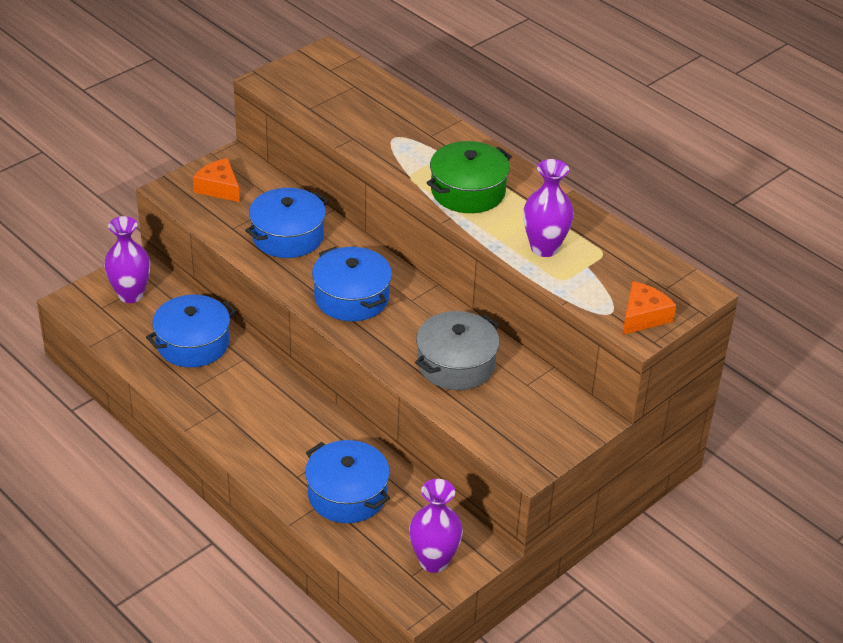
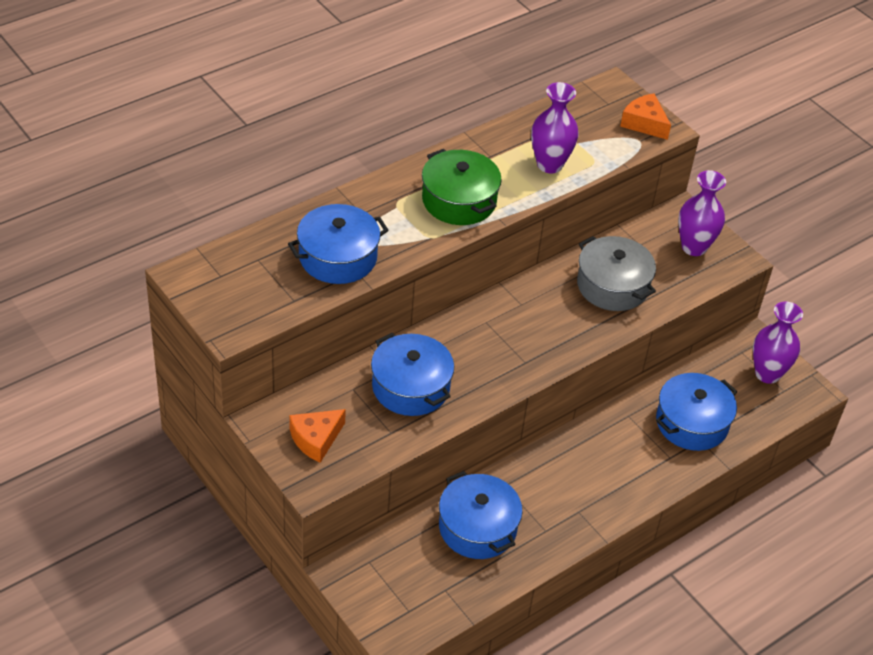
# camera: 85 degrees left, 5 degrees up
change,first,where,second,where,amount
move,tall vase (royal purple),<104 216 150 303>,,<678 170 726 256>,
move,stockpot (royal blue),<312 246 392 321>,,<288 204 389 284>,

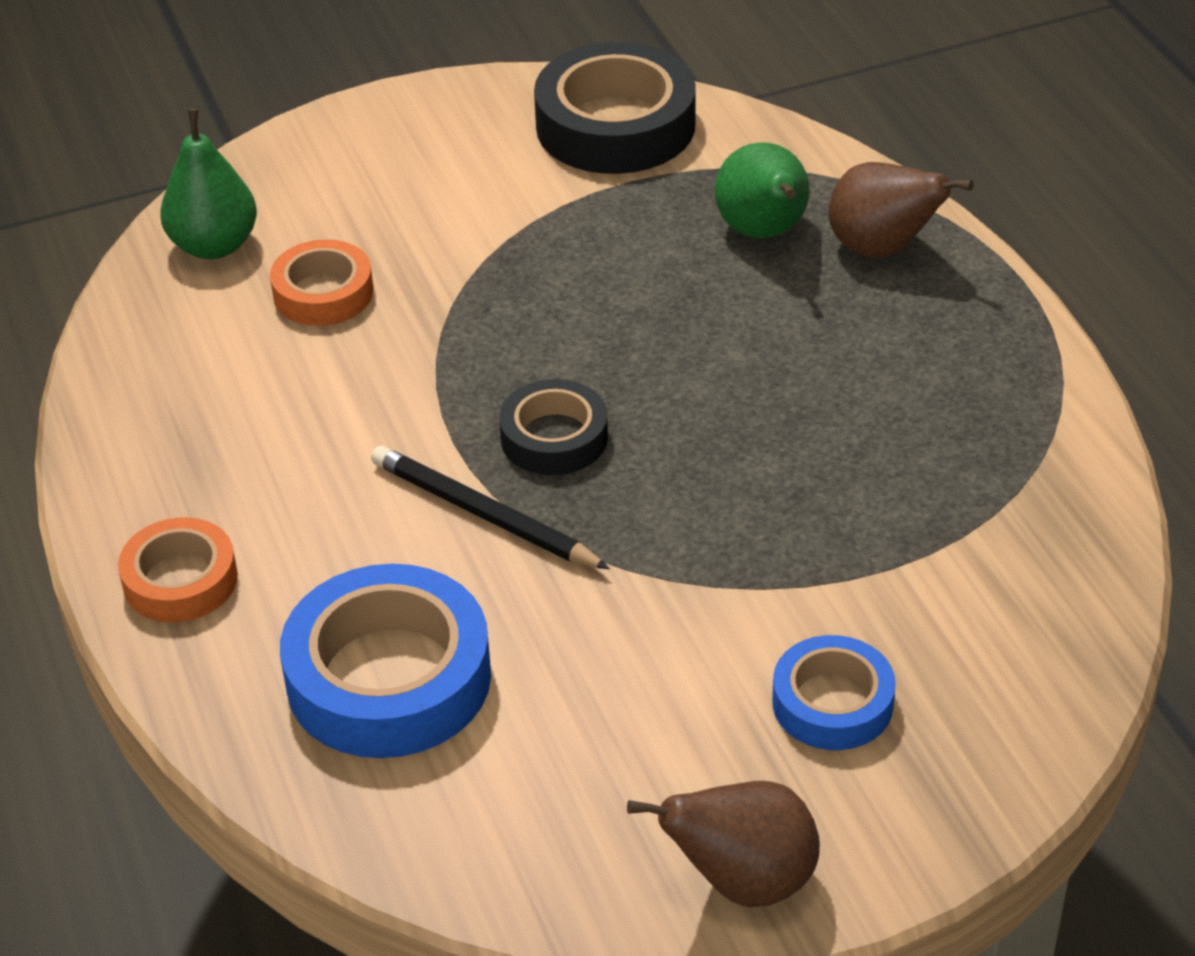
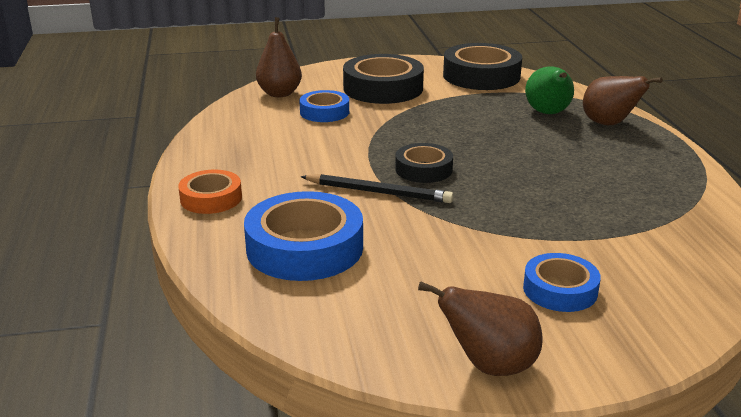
# camera: 10 degrees right, 15 degrees down
change,first,where,second,where,amount
recolor,pear (leaf-green),<161 109 257 259>,pear (dark brown),<256 17 302 97>,
recolor,roll of tape (orange),<270 239 374 326>,roll of tape (royal blue),<299 90 349 122>,
rotate,lead pencil (jet-black),<371 446 610 569>,,<301 174 454 203>,150 degrees clockwise
insert,,,roll of tape (jet-black),<343 54 424 104>,

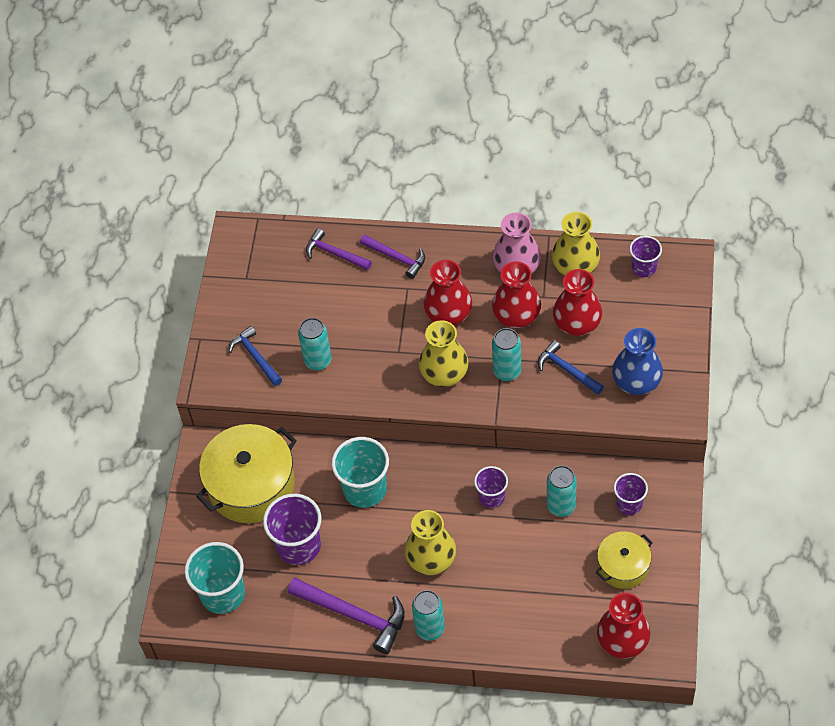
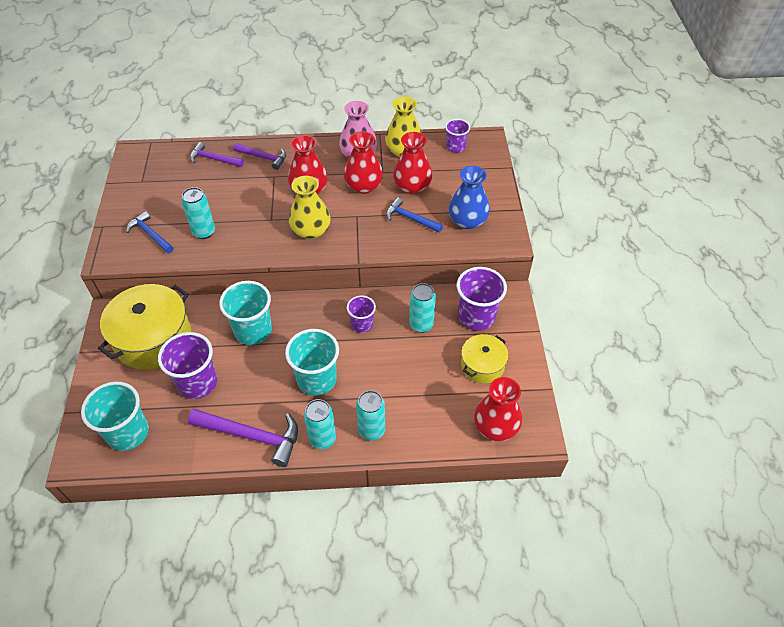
# camera: 15 degrees left, 5 degrees down
change,first,where,second,where,amount
replace,tall vase (bright yellow),<405 510 456 575>,cup (teal),<285 329 339 396>,
move,can (teal),<492 328 521 381>,,<356 390 385 440>,
resize,cup (royal purple),<614 473 648 515>,,<457 267 507 330>,x1.70

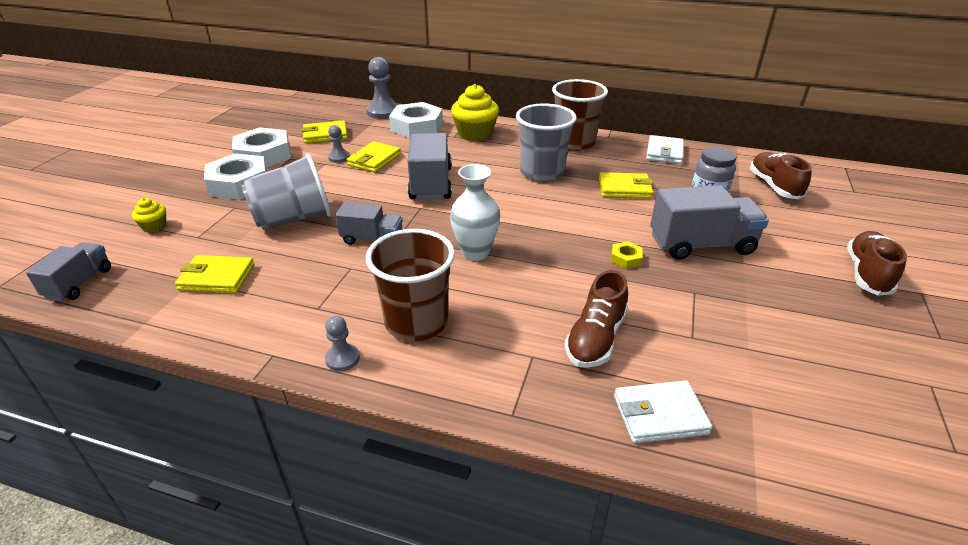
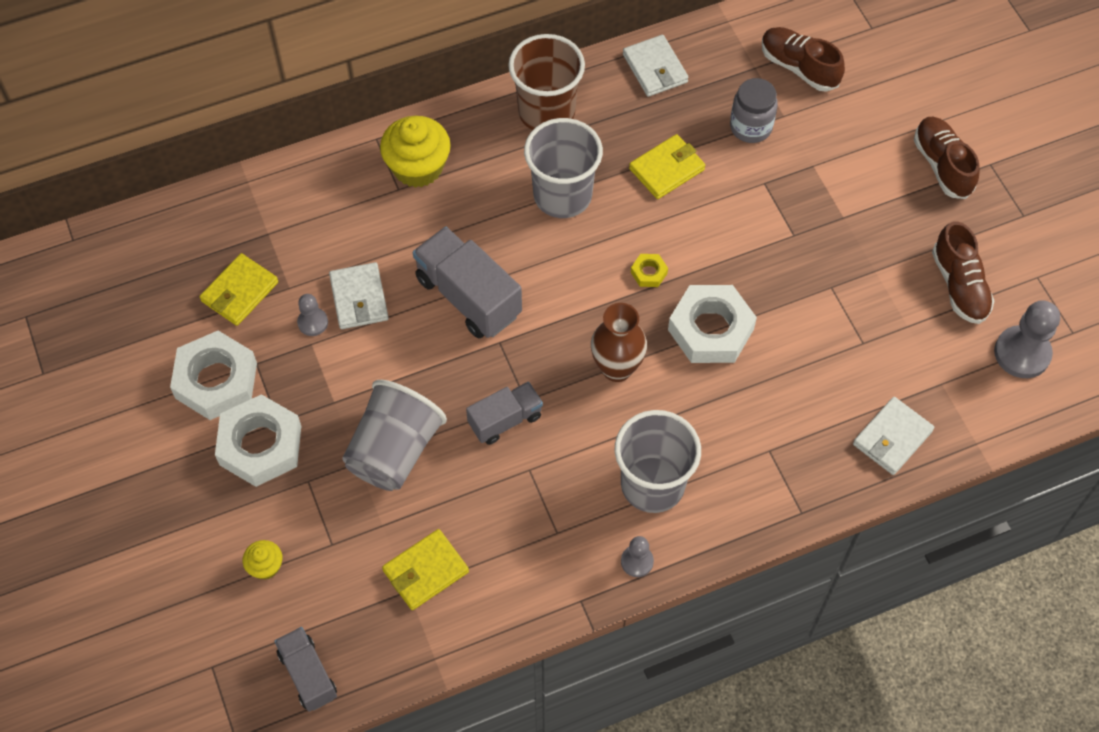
# camera: 40 degrees left, 25 degrees up
change,first,where,second,where,amount
recolor,card wallet (bright yellow),<347 141 401 173>,card wallet (snow-white),<329 262 389 329>,
move,game pawn (gray),<366 57 399 119>,,<994 300 1060 378>,
recolor,cup (dark brown),<366 229 455 341>,cup (gray),<615 410 701 513>,
move,nut (snow-white),<389 102 443 139>,,<668 285 757 363>,
recolor,tall vase (snow-white),<450 164 500 261>,tall vase (dark brown),<591 303 647 382>,
move,lace-up shoe (dark brown),<565 270 628 368>,,<932 221 994 324>,
move,nut (bright yellow),<611 241 643 269>,,<631 254 668 287>,
delete,truck (gray),<650 185 769 260>,,,

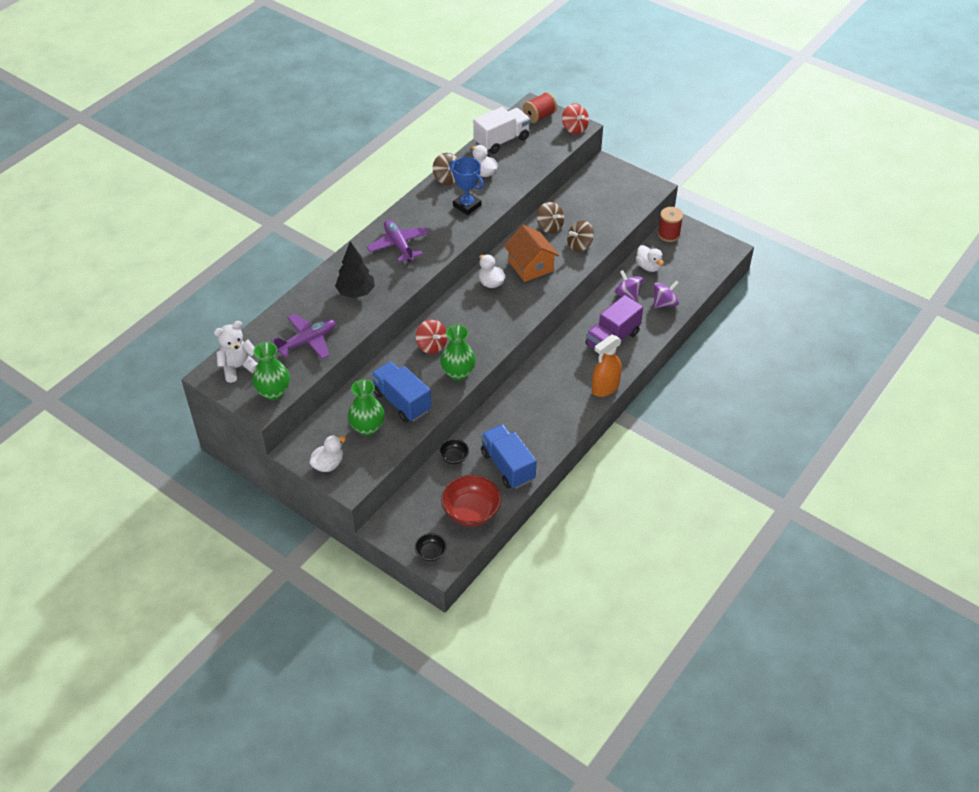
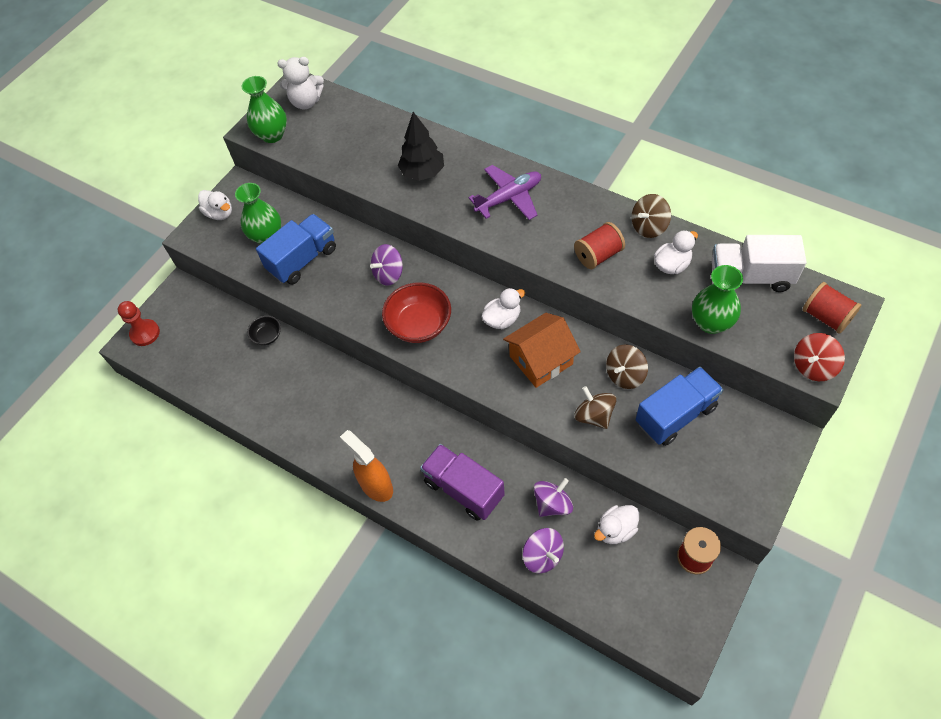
# camera: 90 degrees right, 10 degrees up
change,first,where,second,where,amount
rotate,teddy bear (snow-white),<214 321 258 383>,,<277 57 324 109>,120 degrees clockwise
delete,toy plane (royal purple),<271 314 336 359>,,,
replace,deep dish (jet-black),<414 533 447 561>,game pawn (red),<118 301 160 346>,
recolor,whirligig (red),<416 319 447 354>,whirligig (royal purple),<370 244 403 286>,
move,tall vase (leaf-green),<440 325 476 380>,,<692 265 743 334>,
move,deep dish (red),<441 475 502 526>,,<382 282 451 343>,
replace,prize cup (royal blue),<449 157 484 215>,bobbin (red),<574 222 625 269>,
rotate,truck (snow-white),<473 107 531 154>,,<712 235 807 292>,135 degrees clockwise
move,truck (royal blue),<481 424 537 489>,,<636 367 724 446>,

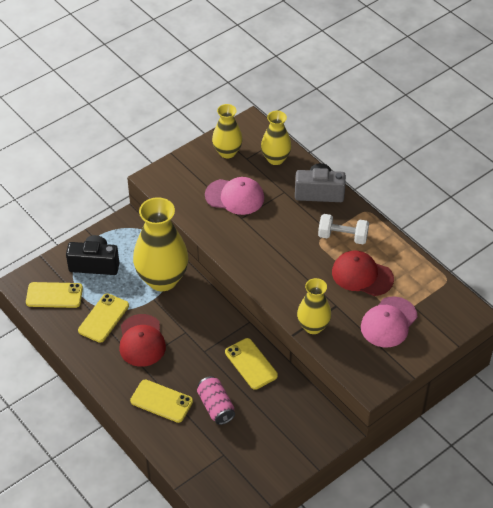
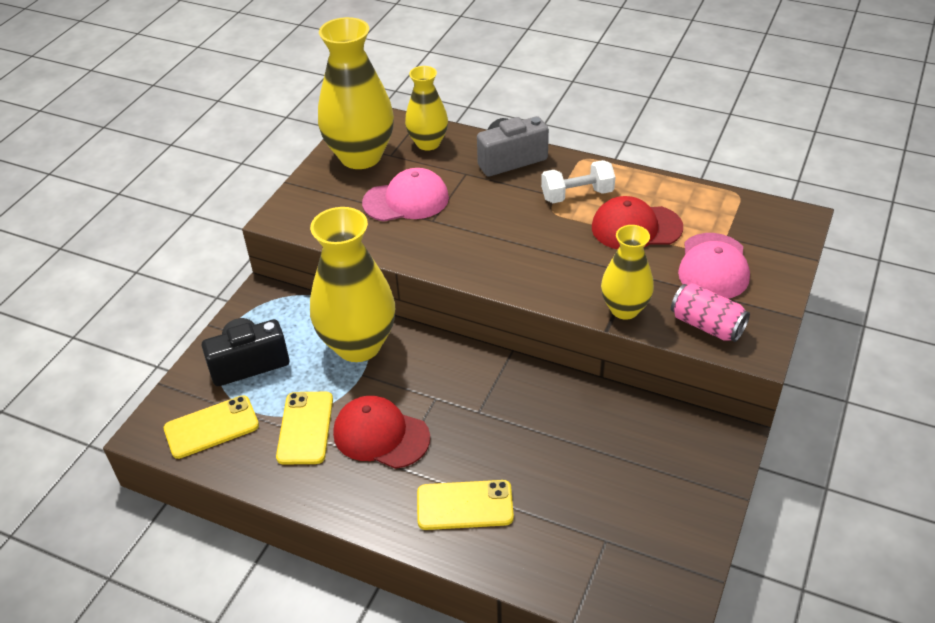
# camera: 25 degrees left, 5 degrees down
change,first,where,second,where,amount
rotate,cap (red),<119 314 166 367>,,<333 396 430 469>,150 degrees clockwise
move,can (pink),<197 376 235 425>,,<671 283 750 342>,
resize,tall vase (bright yellow),<212 104 243 158>,,<318 17 394 169>,x1.72
delete,smartphone (bright yellow),<225 338 278 390>,,,

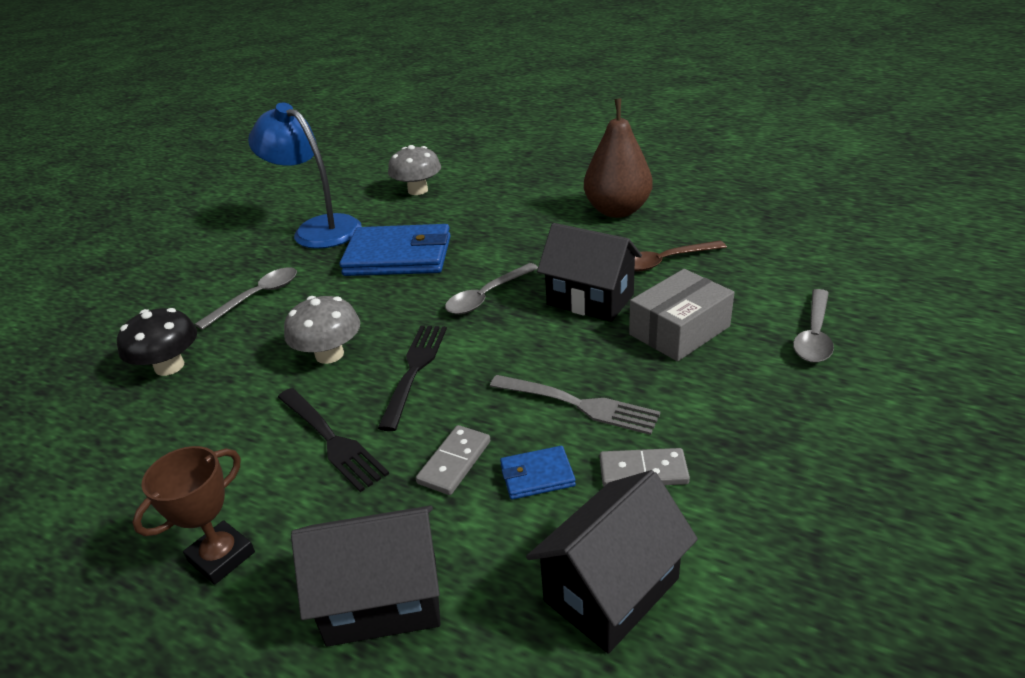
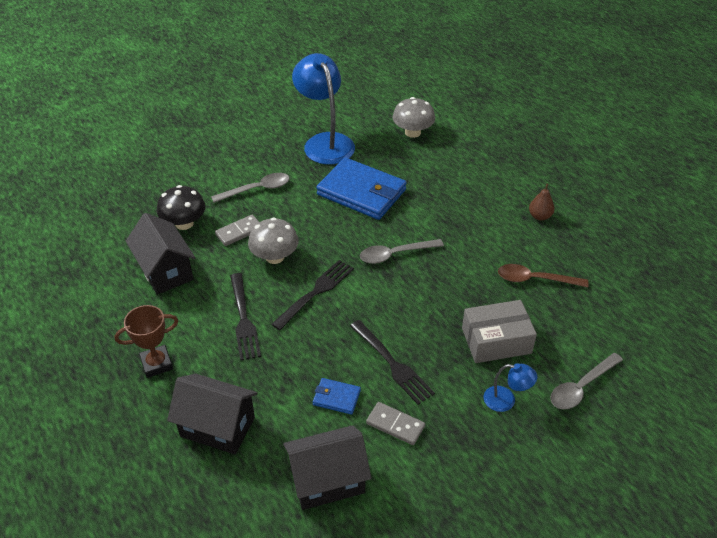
# camera: 25 degrees right, 10 degrees up
change,first,where,second,where,amount
move,domino (gray),<416 425 490 495>,,<215 215 259 246>,
recolor,dinner fork (gray),<490 375 660 435>,dinner fork (jet-black),<350 320 435 405>,
move,house (jet-black),<537 223 642 322>,,<126 213 196 295>,
resize,pear (dark brown),<584 98 652 218>,,<529 183 555 221>,x0.45
insert,,,lamp (royal blue),<484 363 537 412>,

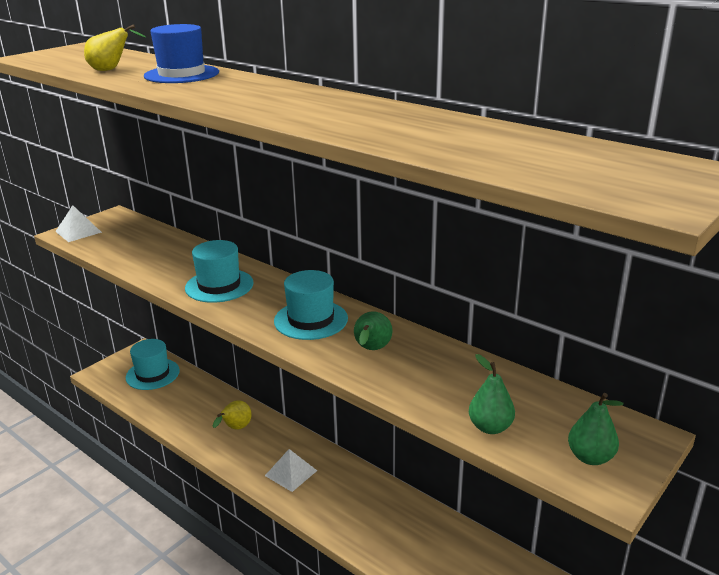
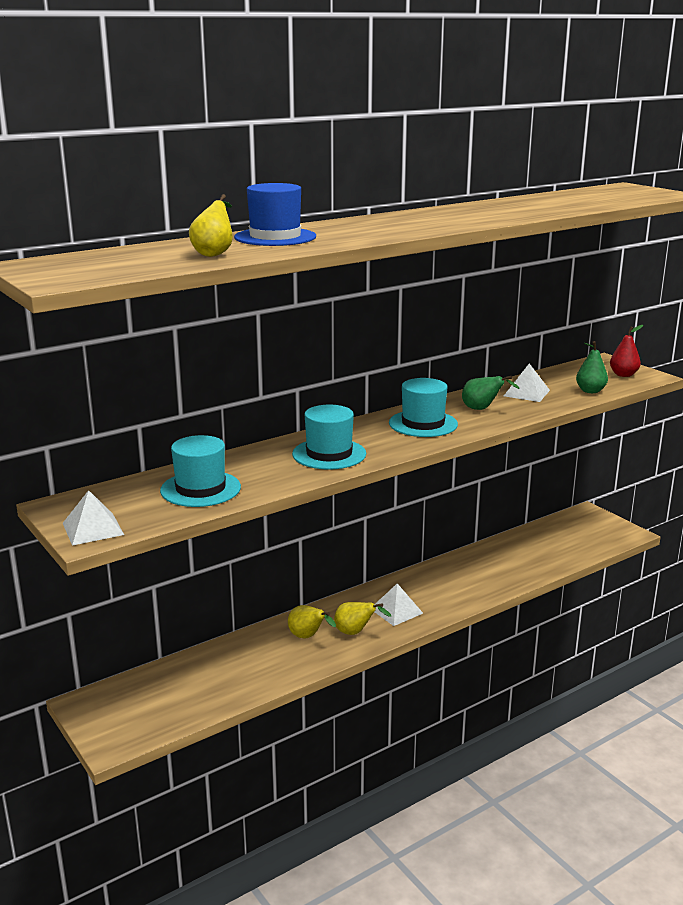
# camera: 75 degrees left, 5 degrees down
change,first,where,second,where,amount
move,hat (teal),<126 339 180 390>,,<160 435 241 507>,
recolor,pear (leaf-green),<568 393 623 465>,pear (red),<610 325 643 377>,
insert,,,pear (bright yellow),<334 602 391 635>,
insert,,,solid pyramid (snow-white),<504 363 550 402>,

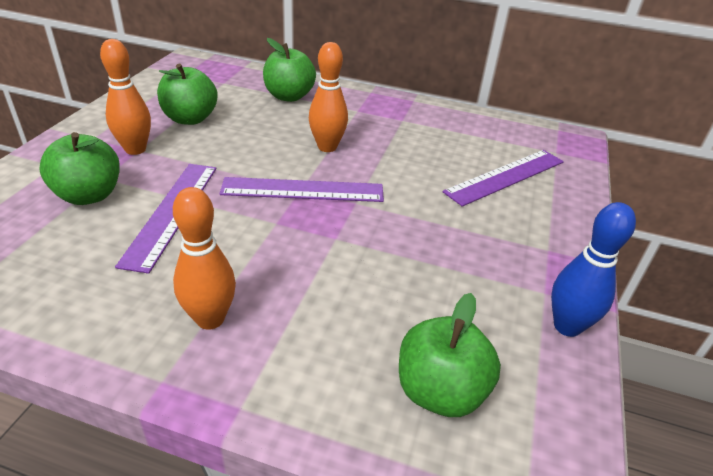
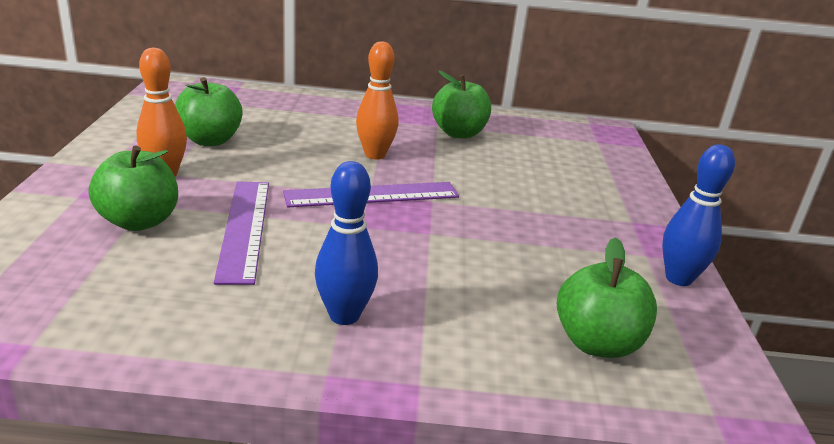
# camera: 15 degrees left, 10 degrees down
change,first,where,second,where,amount
recolor,skittle (orange),<173 187 236 330>,skittle (royal blue),<315 161 378 325>,
move,toy apple (leaf-green),<263 38 316 102>,,<432 71 491 138>,
delete,ruler (royal purple),<443 150 564 207>,,,

